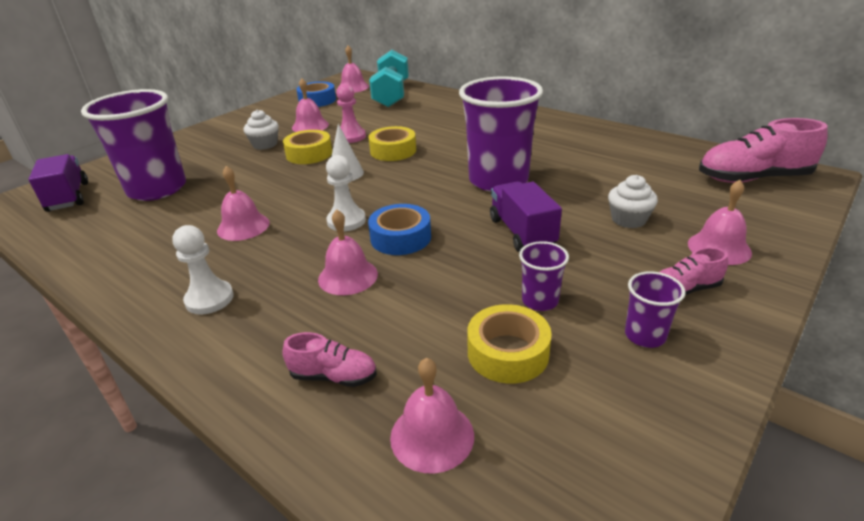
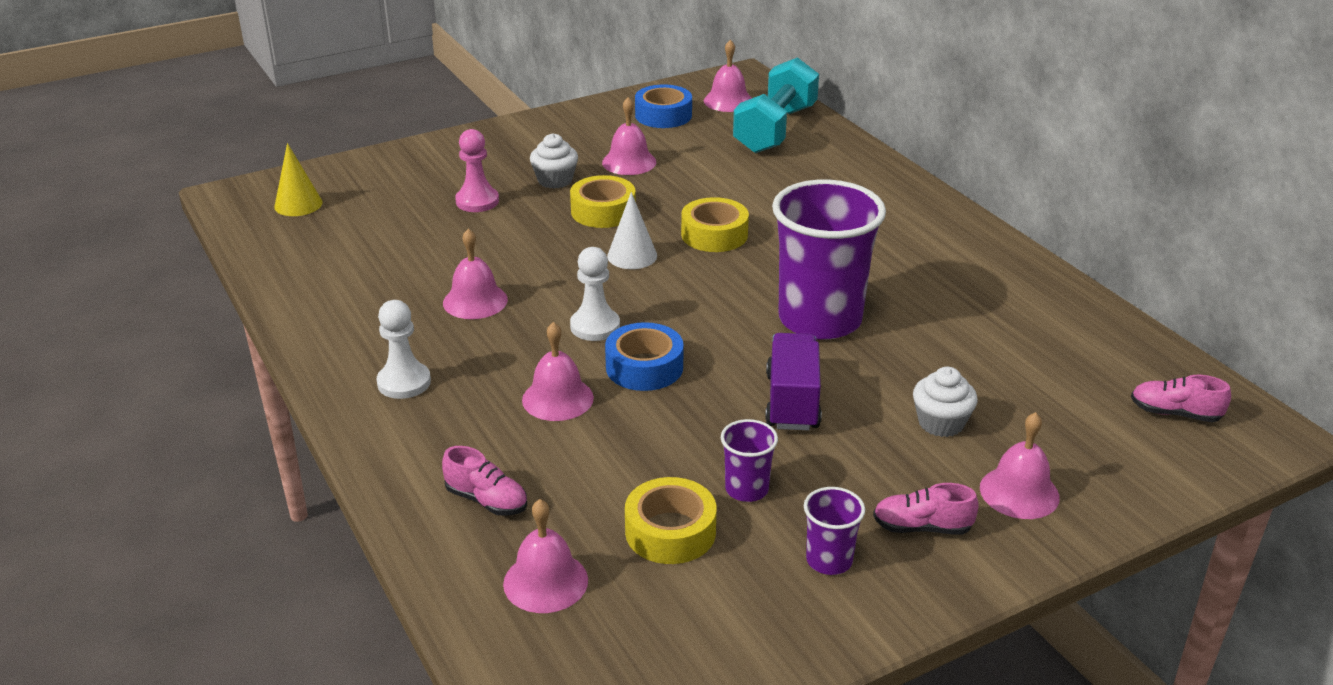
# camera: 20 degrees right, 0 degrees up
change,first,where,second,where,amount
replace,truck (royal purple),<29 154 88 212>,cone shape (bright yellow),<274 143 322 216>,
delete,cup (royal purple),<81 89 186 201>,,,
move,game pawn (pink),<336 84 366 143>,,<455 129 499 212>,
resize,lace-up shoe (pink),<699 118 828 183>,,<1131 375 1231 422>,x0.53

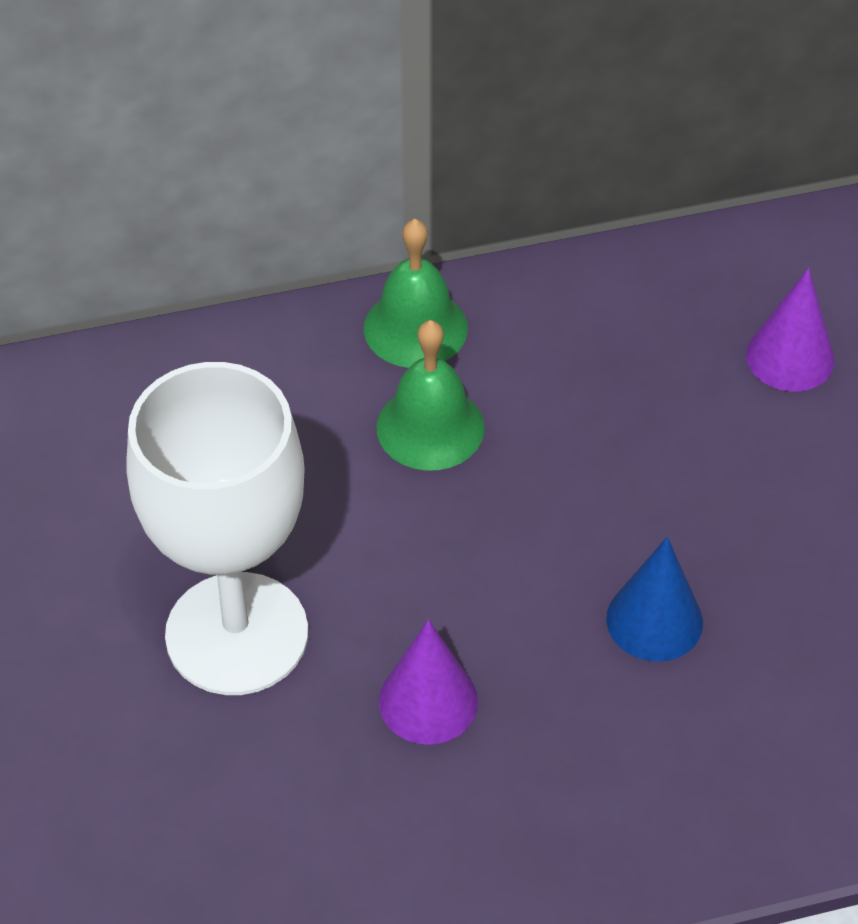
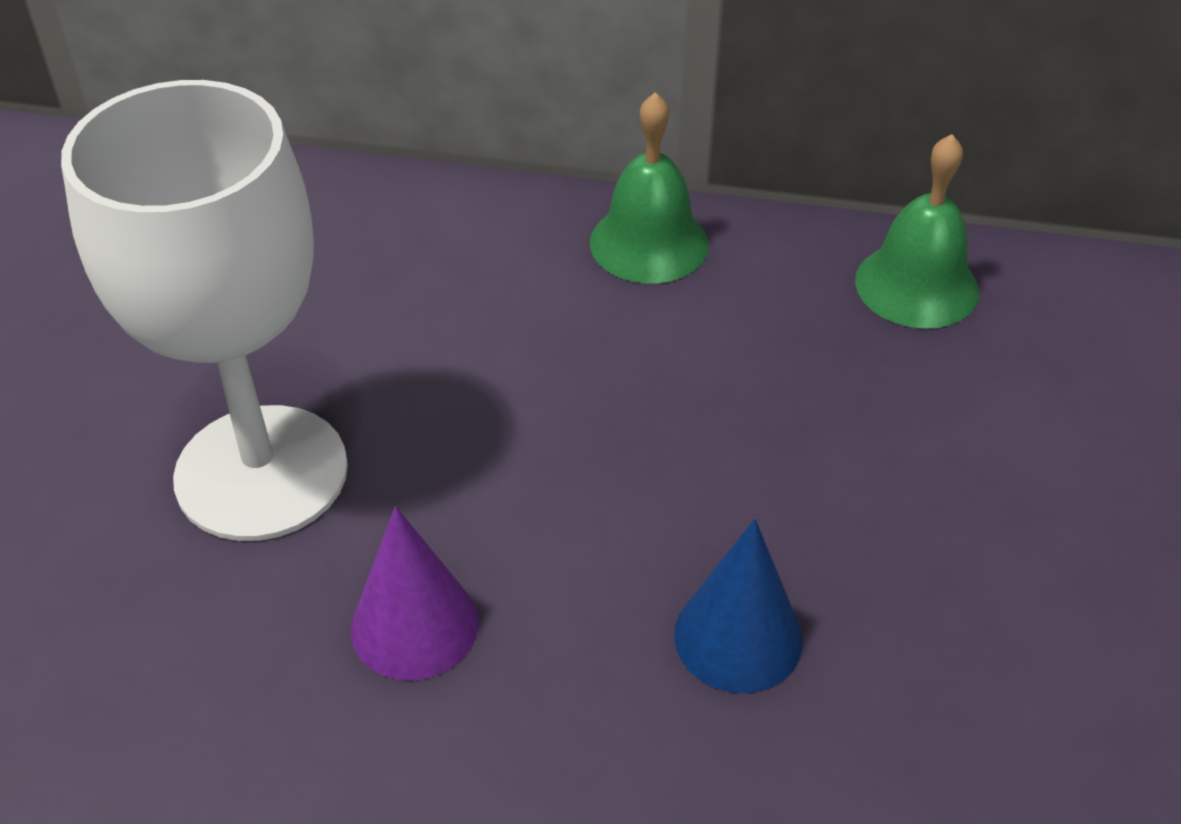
# camera: 25 degrees right, 5 degrees down
change,first,where,second,where,amount
move,school bell (leaf-green),<377 320 485 471>,,<855 134 979 329>,
delete,cone shape (royal purple),<746 268 835 391>,,,

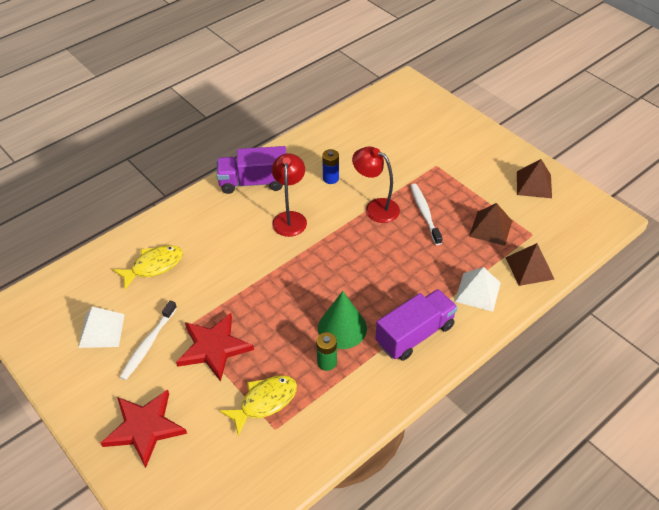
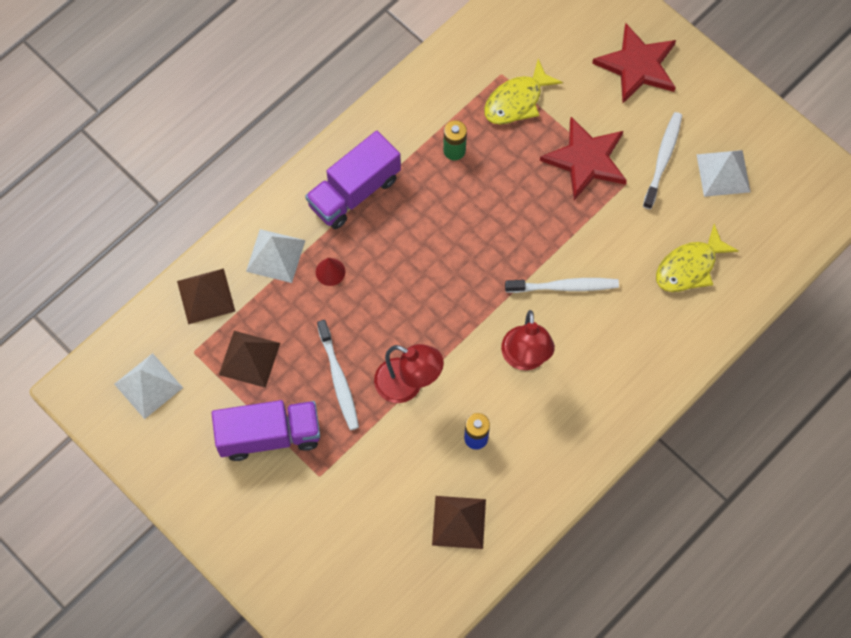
# camera: 175 degrees right, 20 degrees up
change,first,where,second,where,amount
move,truck (royal purple),<217 146 286 194>,,<212 400 320 461>,
delete,cone shape (leaf-green),<318 291 367 349>,,,
move,solid pyramid (dark brown),<517 159 552 198>,,<432 496 486 549>,
insert,,,solid pyramid (snow-white),<114 353 183 419>,
insert,,,cone shape (red),<316 258 345 286>,
insert,,,dental brush (snow-white),<505 278 619 293>,

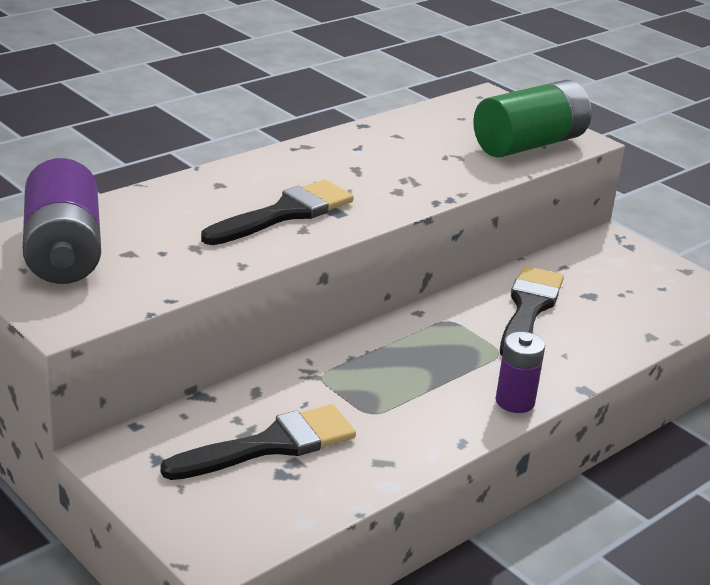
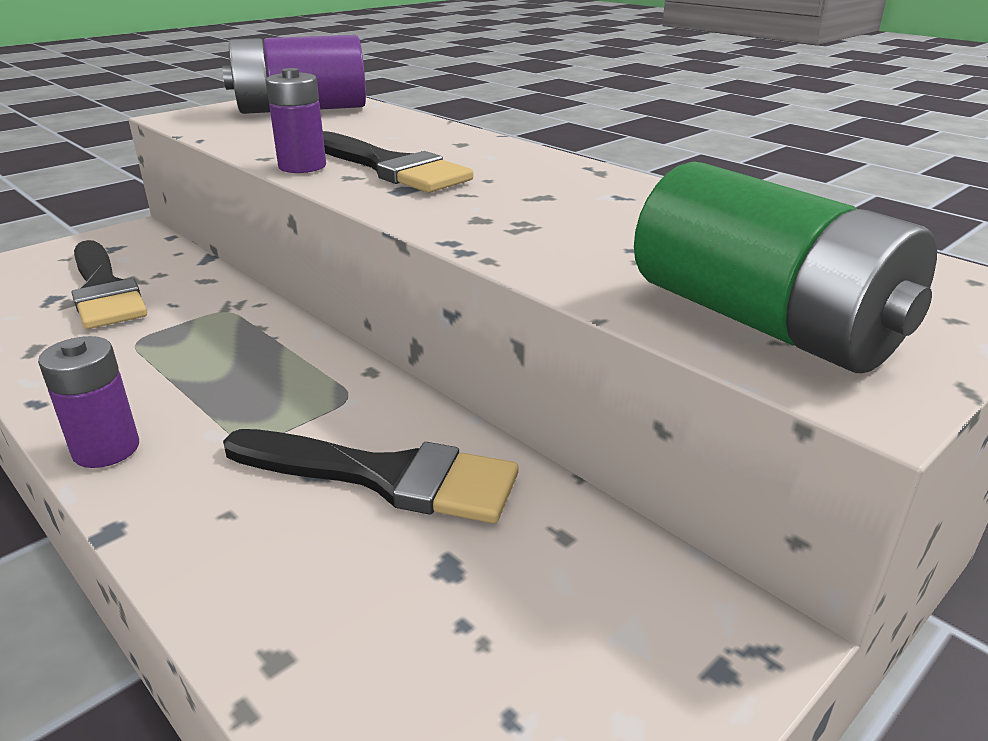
# camera: 90 degrees right, 0 degrees up
change,first,where,second,where,amount
insert,,,AA battery (royal purple),<266 68 326 173>,

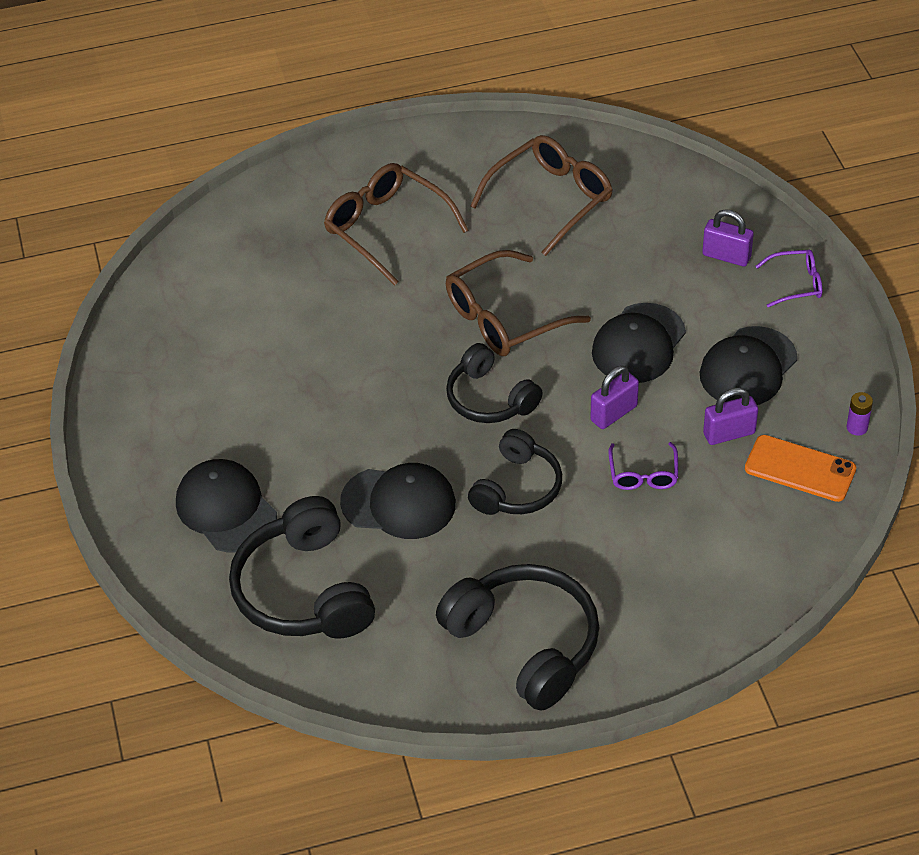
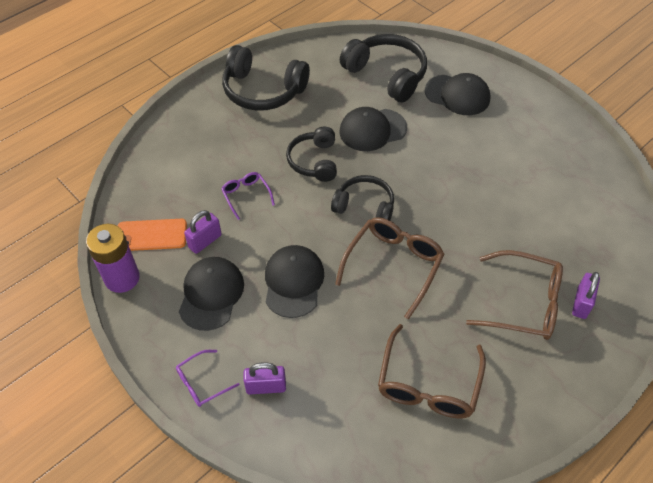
# camera: 150 degrees right, 5 degrees up
change,first,where,second,where,amount
move,padlock (royal purple),<591 366 639 429>,,<572 272 600 319>,
resize,AA battery (royal purple),<847 392 873 436>,,<86 224 140 293>,x2.31

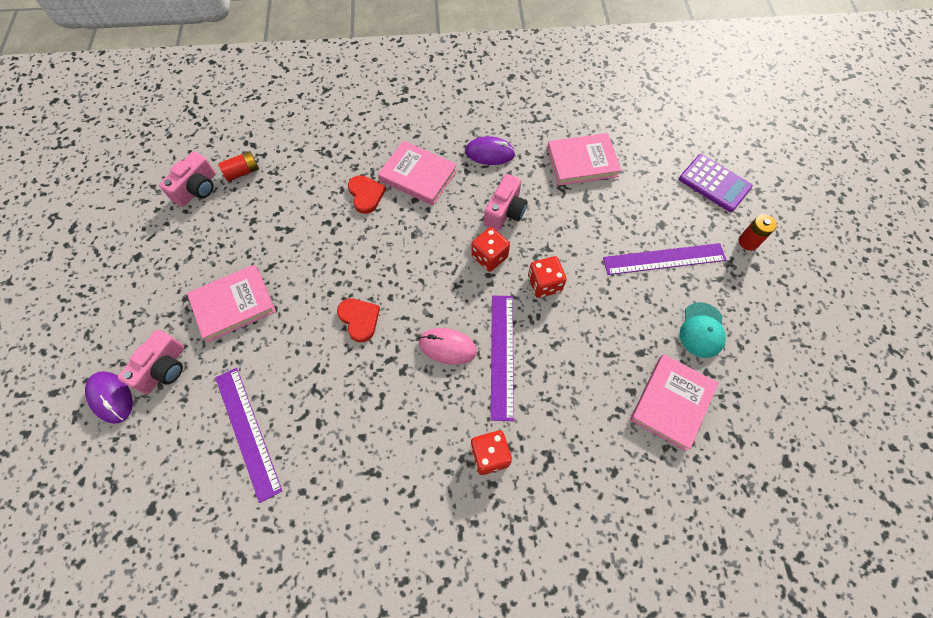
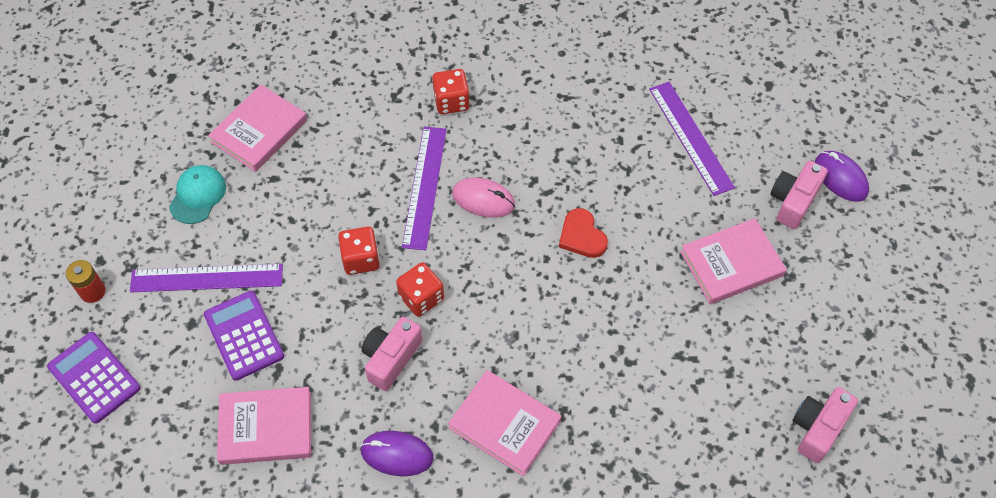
# camera: 175 degrees left, 5 degrees down
change,first,where,second,where,amount
delete,AA battery (red),<218 151 259 181>,,,
delete,love heart (red),<348 175 386 214>,,,
insert,,,pocket calculator (royal purple),<204 291 284 381>,

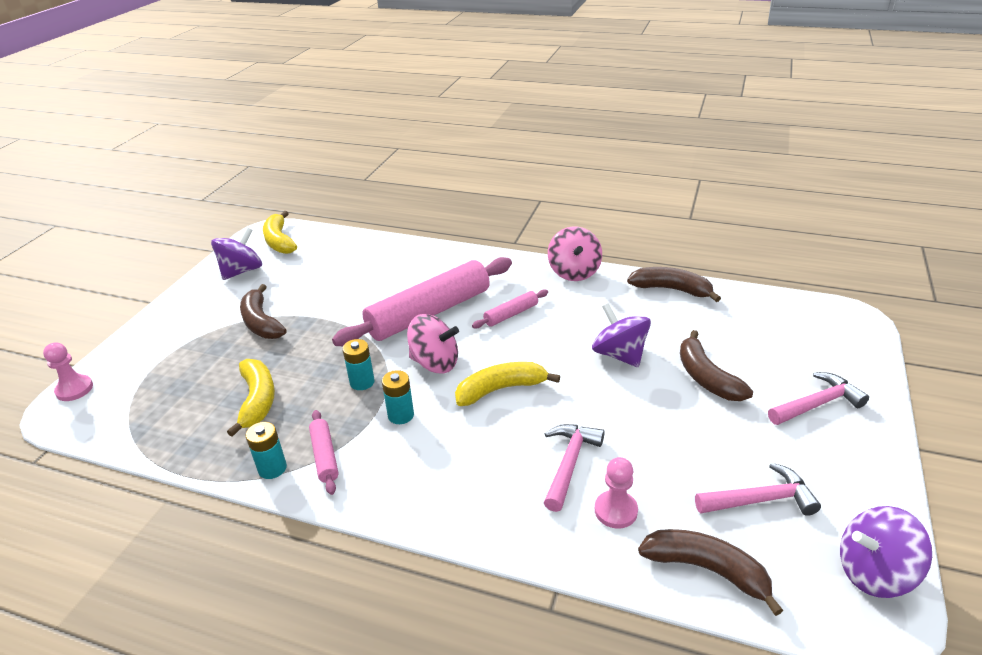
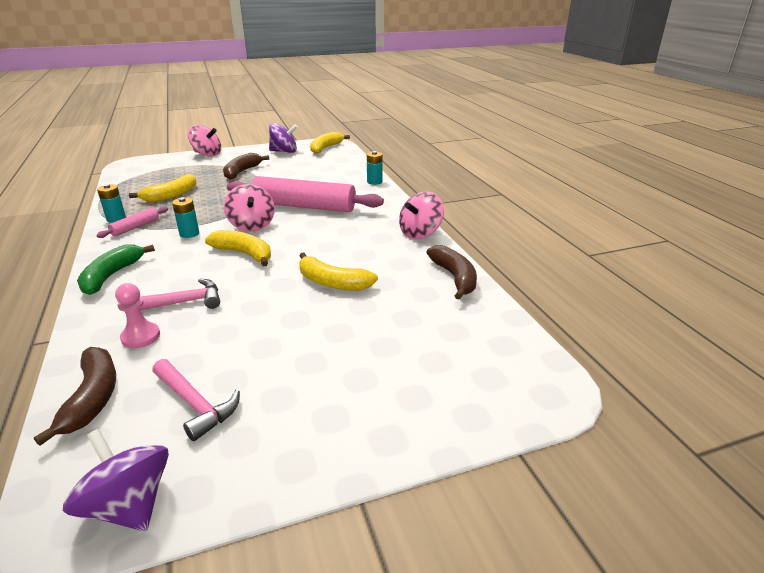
# camera: 50 degrees right, 5 degrees down
change,first,where,second,where,amount
delete,game pawn (pink),<43 342 93 401>,,,
move,AA battery (teal),<342 339 375 390>,,<367 151 383 185>,
delete,dough roller (pink),<472 289 548 328>,,,
replace,whirligig (royal purple),<592 303 651 367>,banana fruit (bright yellow),<299 253 378 291>,
delete,banana fruit (dark brown),<680 330 753 401>,,,
delete,hammer (pink),<768 372 869 425>,,,
insert,,,banana fruit (leaf-green),<77 244 155 295>,
insert,,,whirligig (pink),<188 124 221 157>,

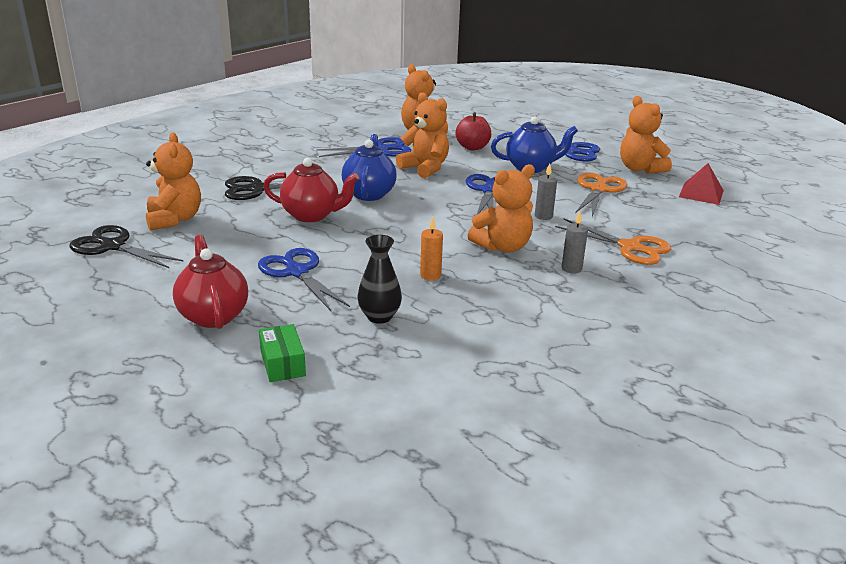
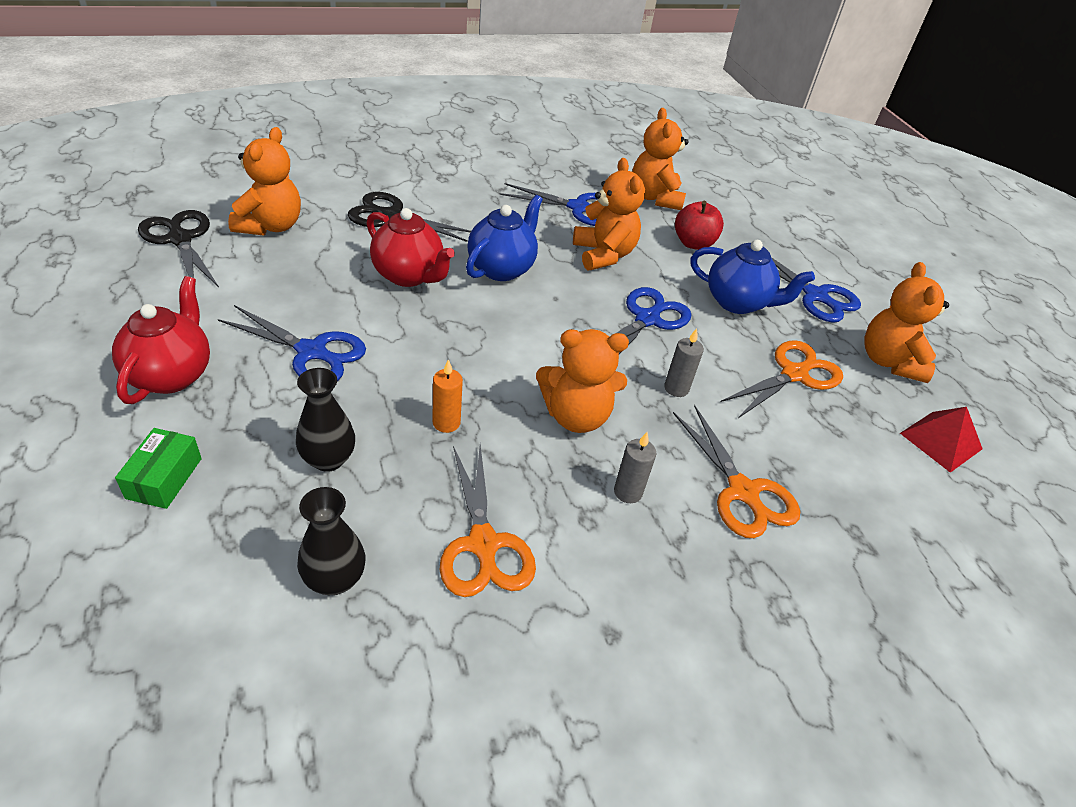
# camera: 25 degrees right, 15 degrees up
change,first,where,second,where,amount
rotate,scissors (royal blue),<258 248 350 311>,,<218 305 366 381>,120 degrees clockwise
insert,,,tall vase (jet-black),<297 487 365 595>,
insert,,,scissors (orange),<439 444 536 597>,

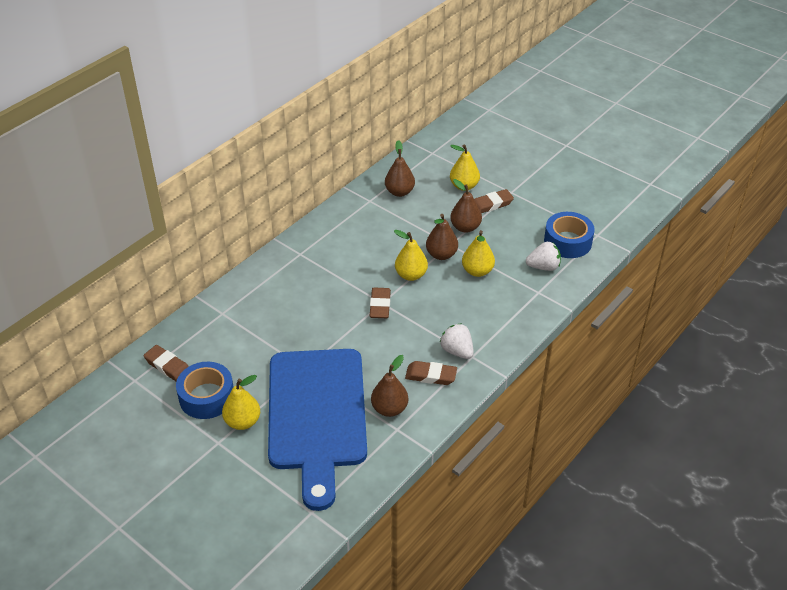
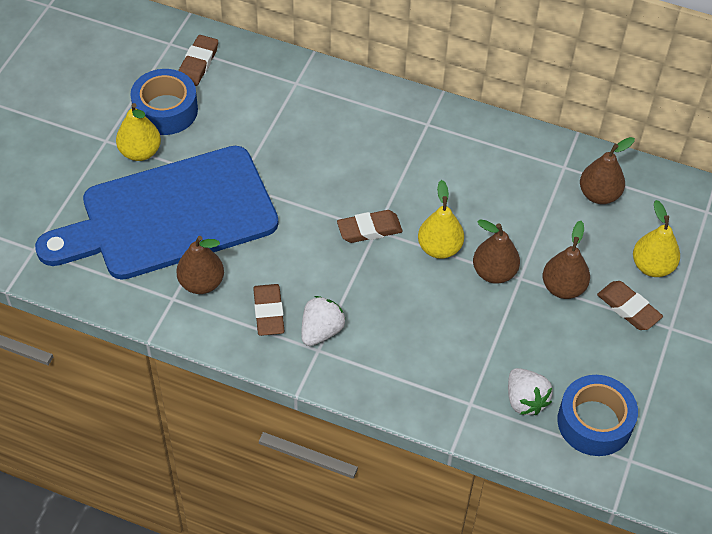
# camera: 70 degrees right, 10 degrees up
change,first,where,second,where,amount
delete,pear (bright yellow),<462 230 495 277>,,,

